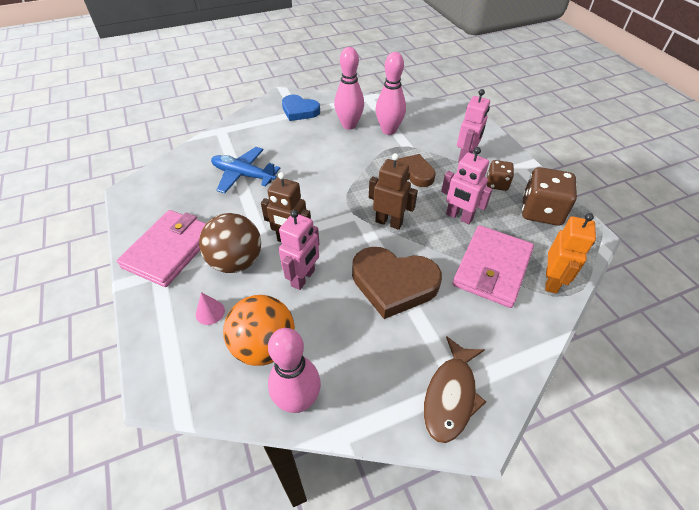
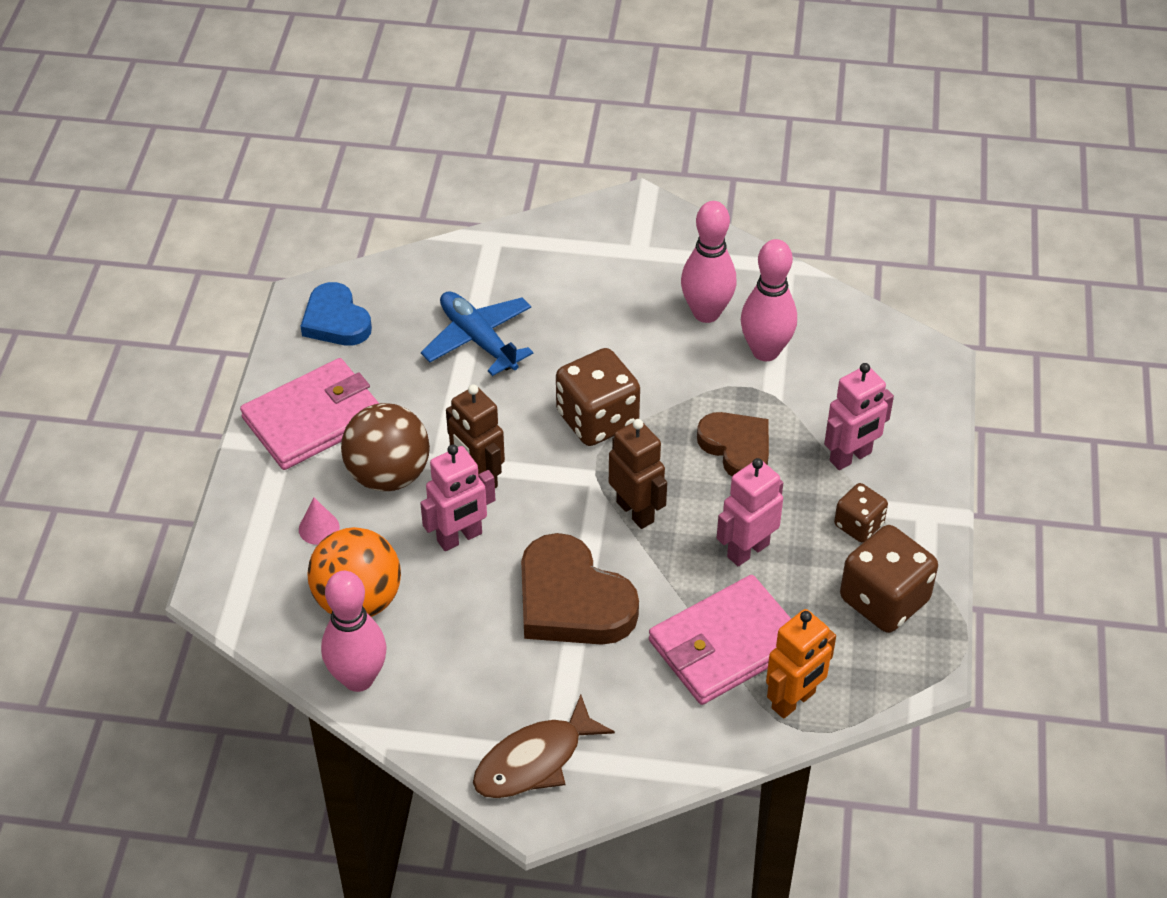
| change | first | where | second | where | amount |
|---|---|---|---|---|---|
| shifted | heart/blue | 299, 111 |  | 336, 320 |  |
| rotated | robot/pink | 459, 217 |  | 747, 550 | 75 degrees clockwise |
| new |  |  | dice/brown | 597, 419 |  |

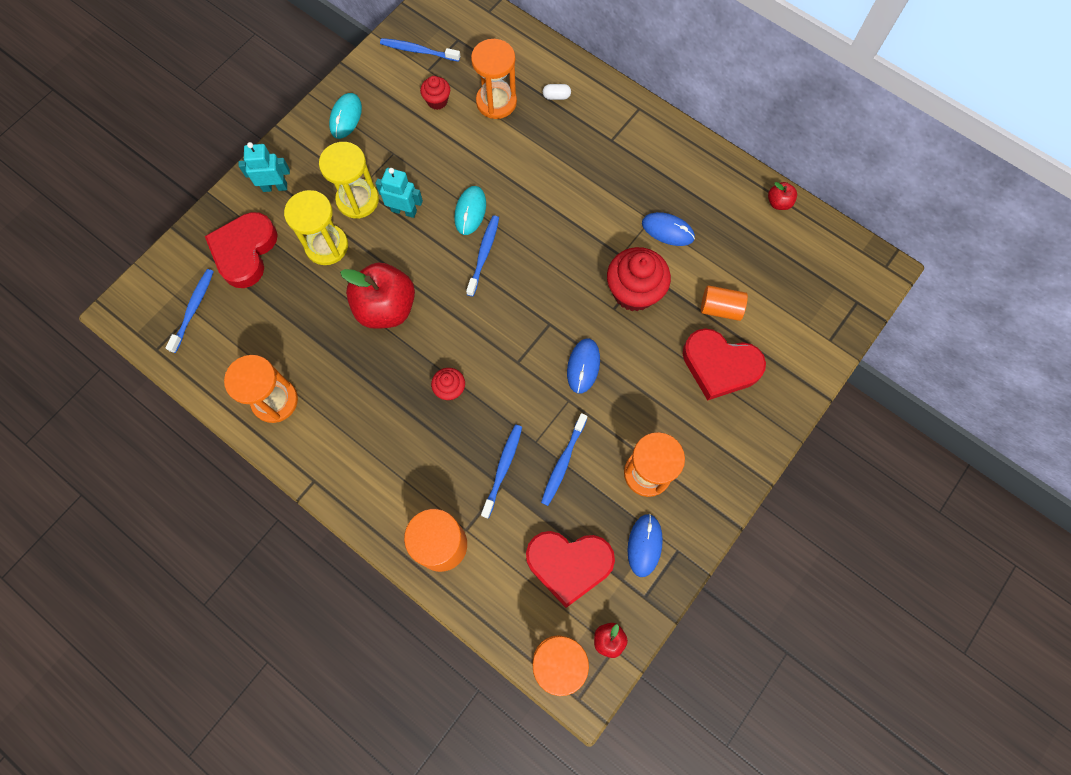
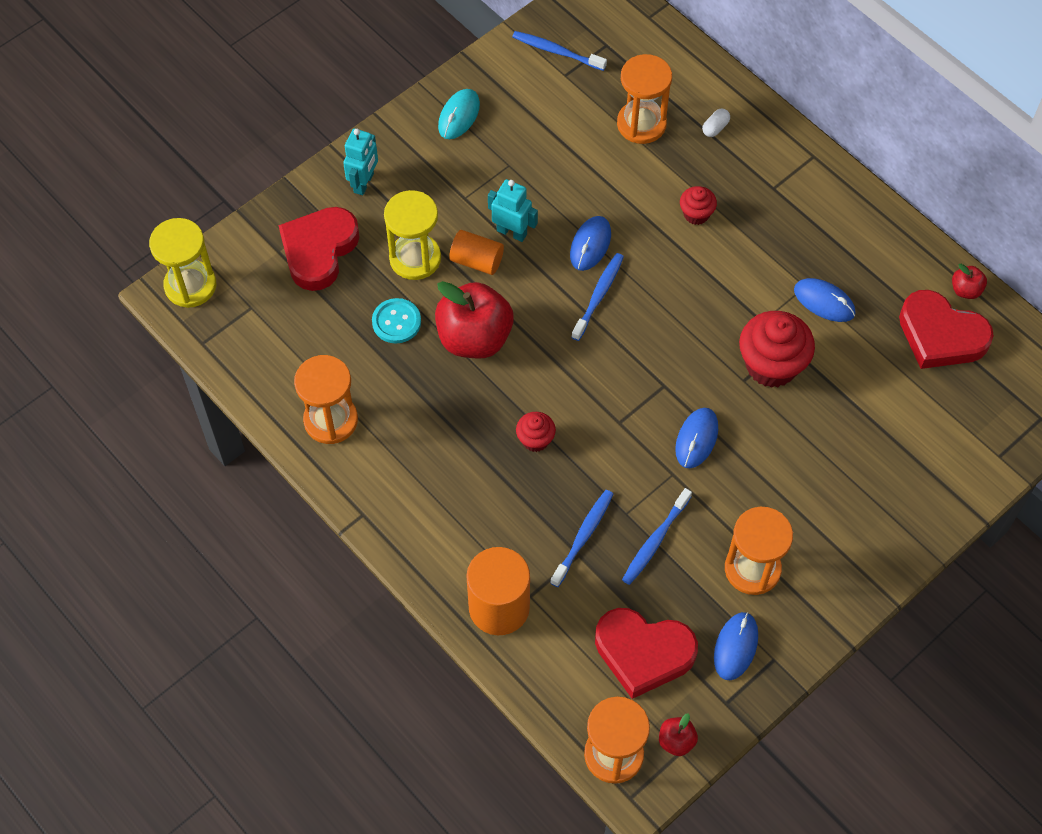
| change | first | where | second | where | amount |
|---|---|---|---|---|---|
| shifted | cupcake/red | 437, 101 |  | 696, 214 |  |
| rotated | capsule/white | 556, 96 |  | 715, 128 | 60 degrees counterclockwise |
| rotated | robot/turquoise | 275, 187 |  | 364, 183 | 105 degrees clockwise |
| shifted | hourglass/yellow | 357, 200 |  | 190, 285 |  |
| repainted | mouse/turquoise | 470, 211 | mouse/blue | 590, 245 |  |
| gone | toothbrush/blue | 193, 309 |  |  |  |
| shifted | cylinder/orange | 720, 308 |  | 476, 261 |  |
| shifted | heart/red | 720, 366 |  | 940, 335 |  |
| new |  |  | button/turquoise | 396, 322 |  |

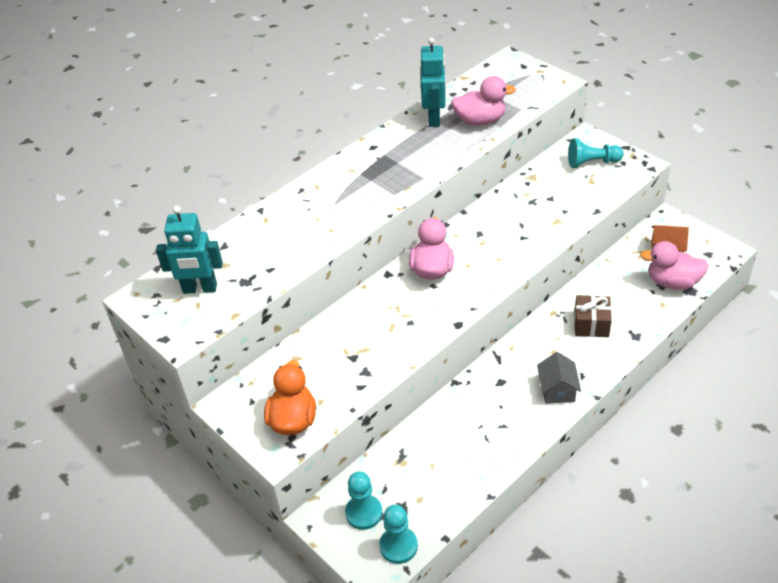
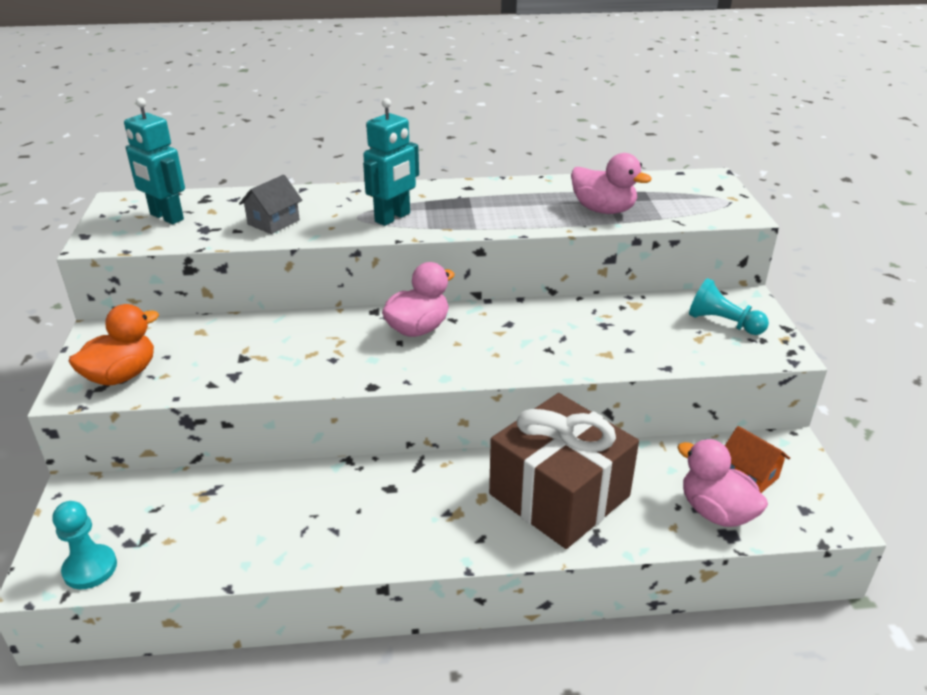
| change | first | where | second | where | amount |
|---|---|---|---|---|---|
| shifted | robot/turquoise | 434, 118 |  | 393, 218 |  |
| scaled | gift/brown | 591, 324 |  | 559, 495 | x2.11 |
| shifted | house/grey | 557, 390 |  | 273, 222 |  |
| gone | pawn/turquoise | 364, 513 |  |  |  |

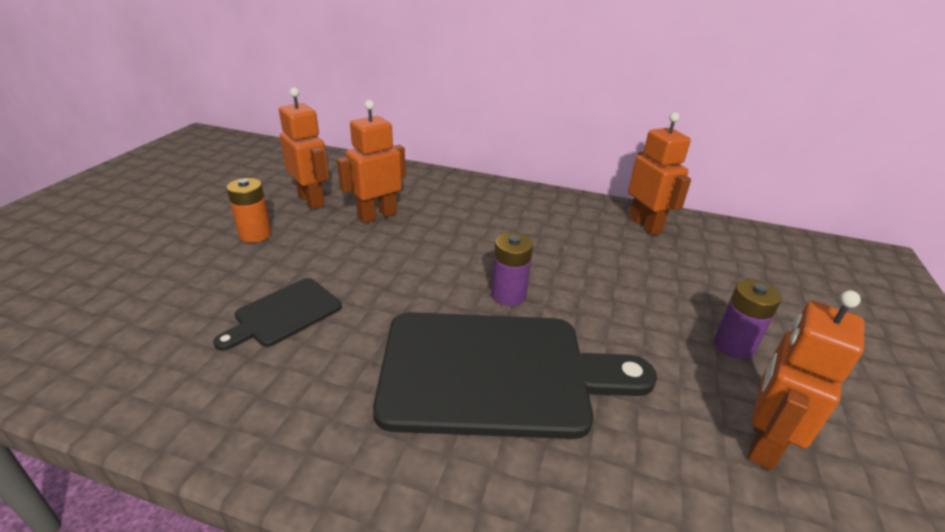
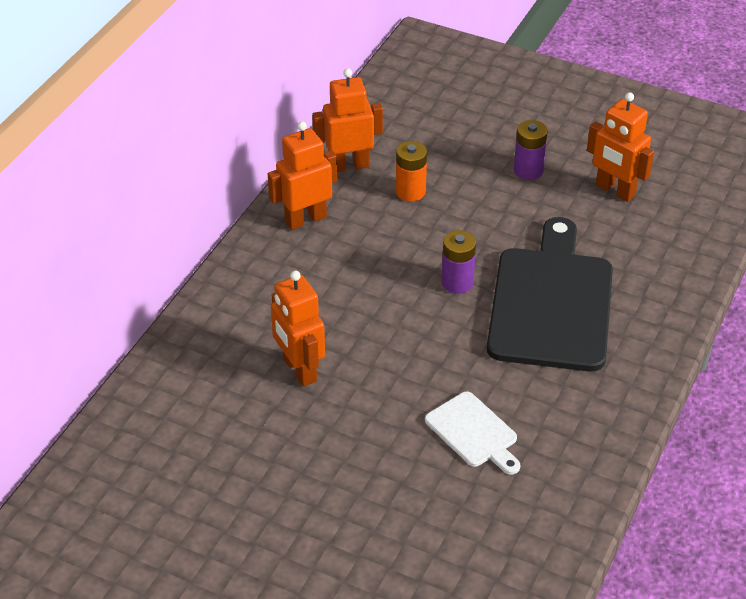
| change | first | where | second | where | amount |
|---|---|---|---|---|---|
| shifted | robot/orange | 311, 200 |  | 305, 219 |  |
| shifted | battery/orange | 255, 234 |  | 410, 192 |  |
| repainted | cutting board/black | 284, 314 | cutting board/white | 474, 432 |  |

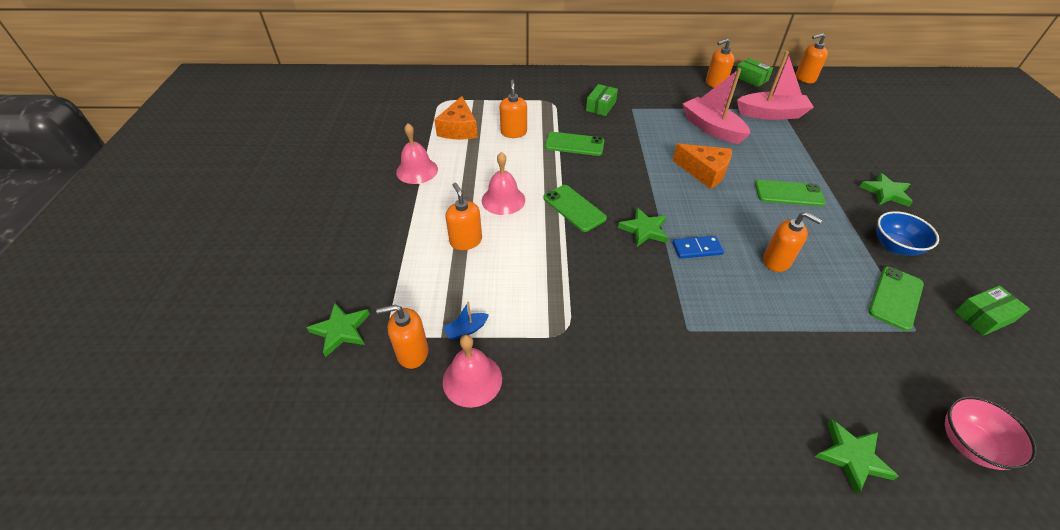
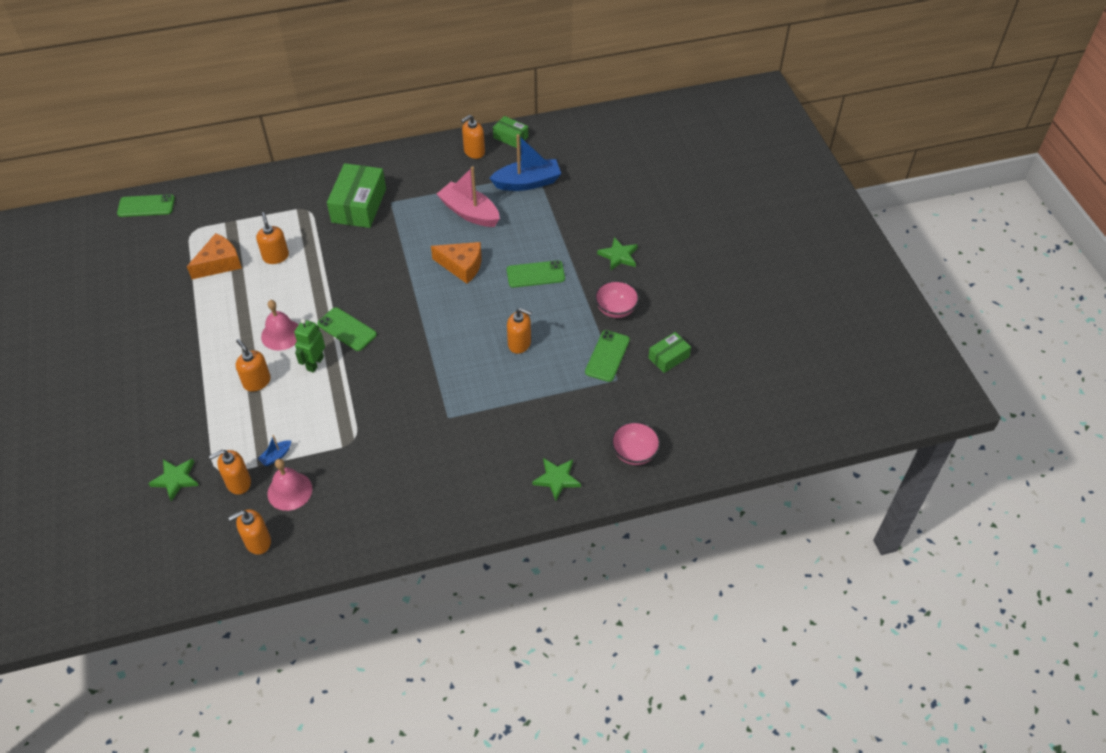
| change | first | where | second | where | amount |
|---|---|---|---|---|---|
| shifted | soap dispenser/orange | 805, 78 |  | 257, 542 |  |
| repainted | boat/pink | 771, 114 | boat/blue | 527, 183 |  |
| scaled | box/green | 601, 106 |  | 359, 205 | x1.87 |
| rotated | cheese/orange | 459, 129 |  | 219, 263 | 120 degrees counterclockwise |
| gone | bell/pink | 417, 170 |  |  |  |
| shifted | phone/green | 574, 144 |  | 146, 206 |  |
| gone | star/green | 644, 229 |  |  |  |
| repainted | bowl/blue | 895, 246 | bowl/pink | 616, 309 |  |
| gone | domino/blue | 697, 249 |  |  |  |
| new |  |  | robot/green | 315, 363 |  |

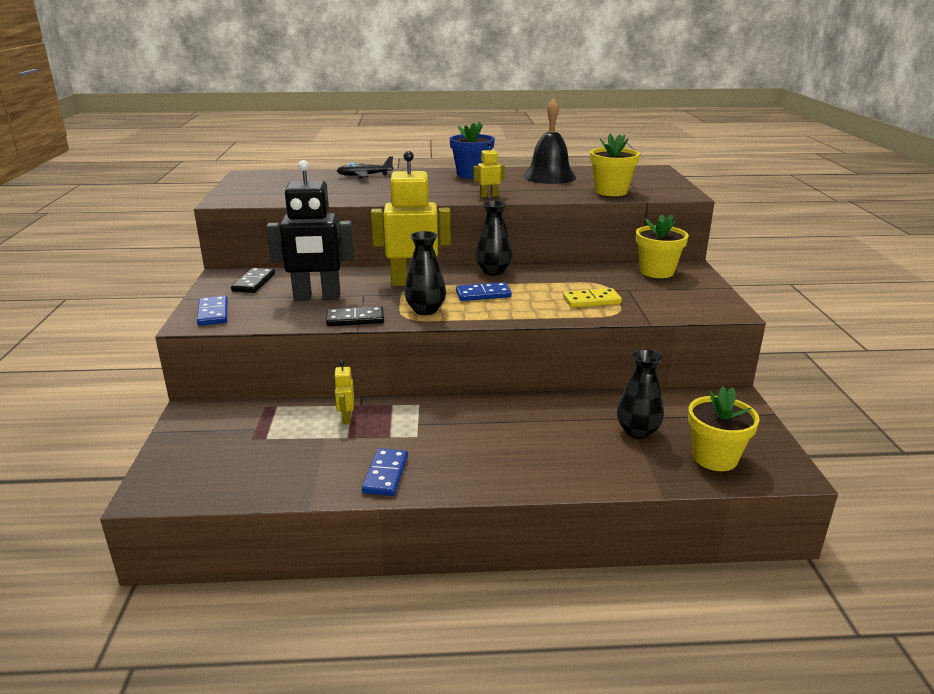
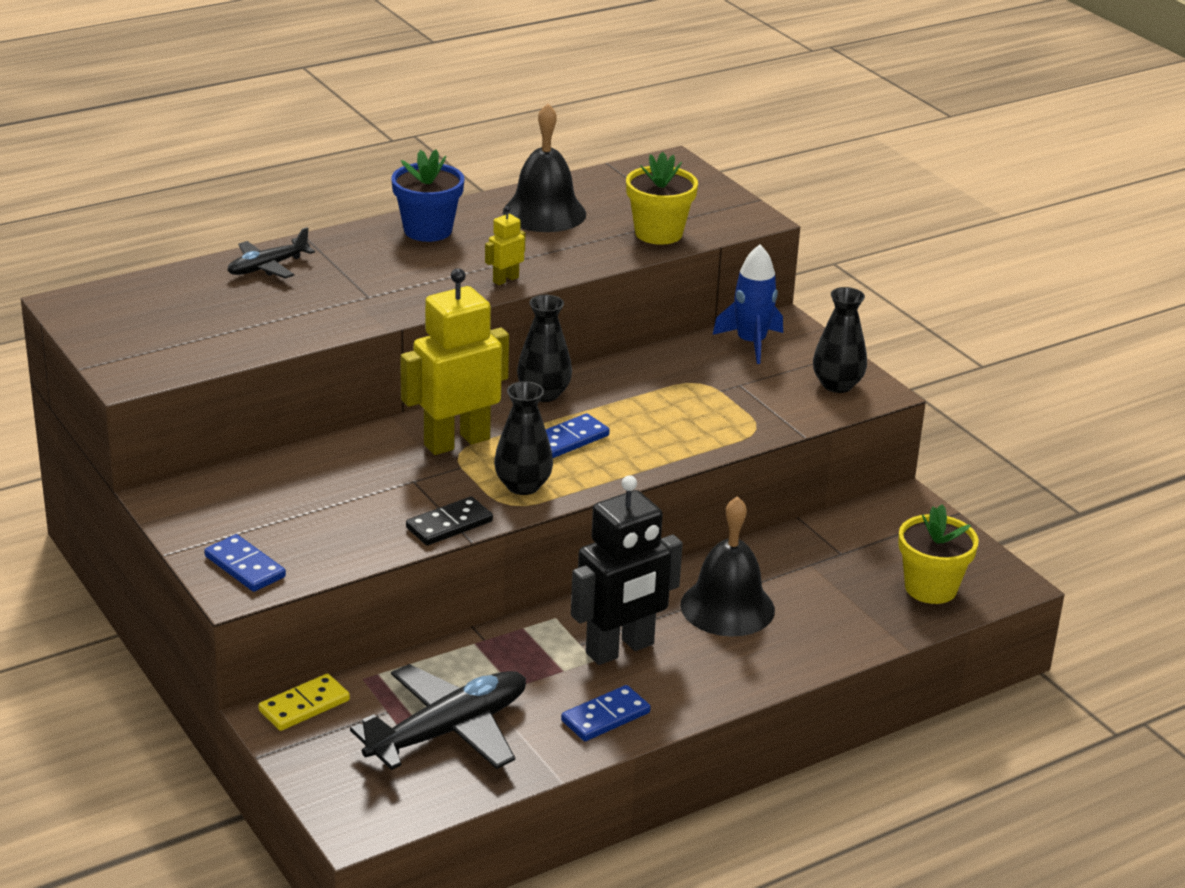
| change | first | where | second | where | amount |
|---|---|---|---|---|---|
| shifted | robot/black | 317, 297 |  | 620, 649 |  |
| swapped | flower pot/yellow | 657, 272 | rocket/blue | 751, 343 |  |
| gone | domino/black | 254, 283 |  |  |  |
| shifted | domino/yellow | 591, 300 |  | 304, 705 |  |
| shifted | vase/black | 637, 431 |  | 837, 385 |  |
| gone | robot/yellow | 346, 418 |  |  |  |
| rotated | domino/blue | 386, 474 |  | 605, 717 | 75 degrees clockwise |
| new |  |  | bell/black | 727, 607 |  |
| new |  |  | plane/black | 448, 731 |  |

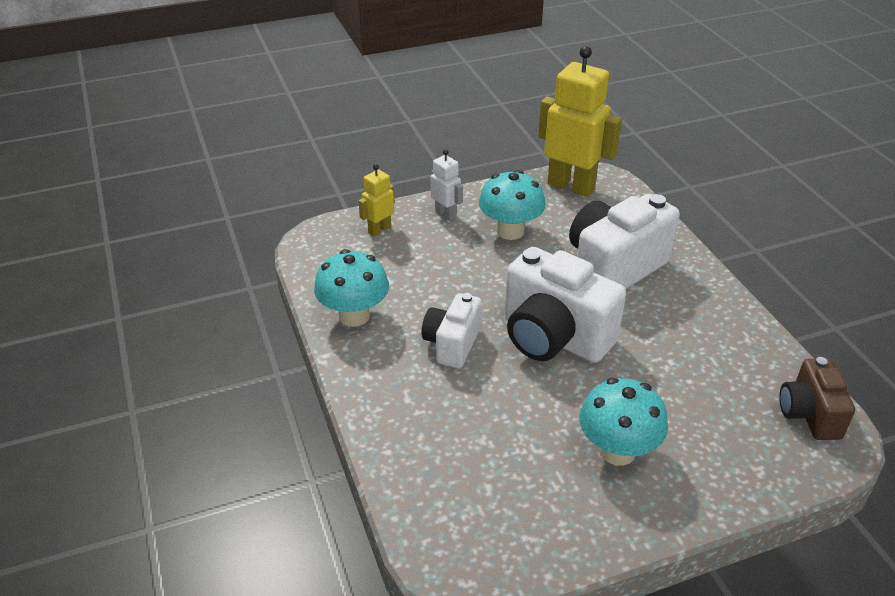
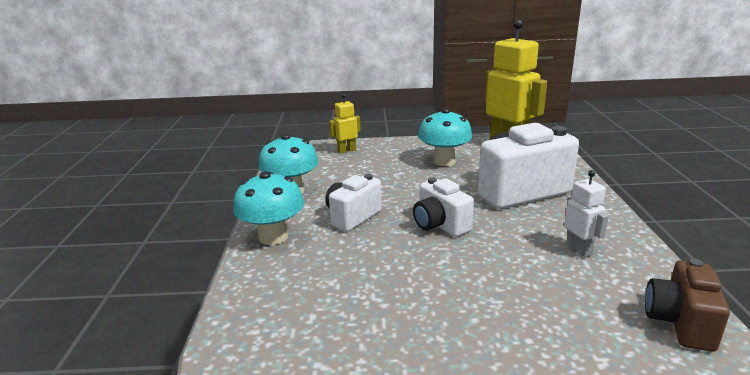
| change | first | where | second | where | amount |
|---|---|---|---|---|---|
| shifted | robot/white | 446, 214 |  | 579, 249 |  |
| scaled | camera/white | 554, 337 |  | 440, 225 | x0.58 |
| shifted | mushroom/turquoise | 617, 451 |  | 273, 237 |  |

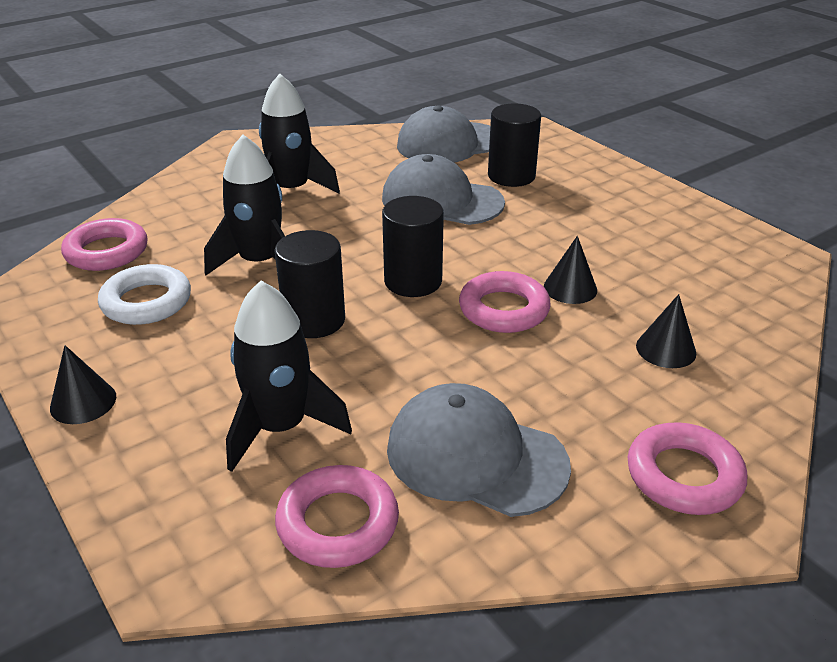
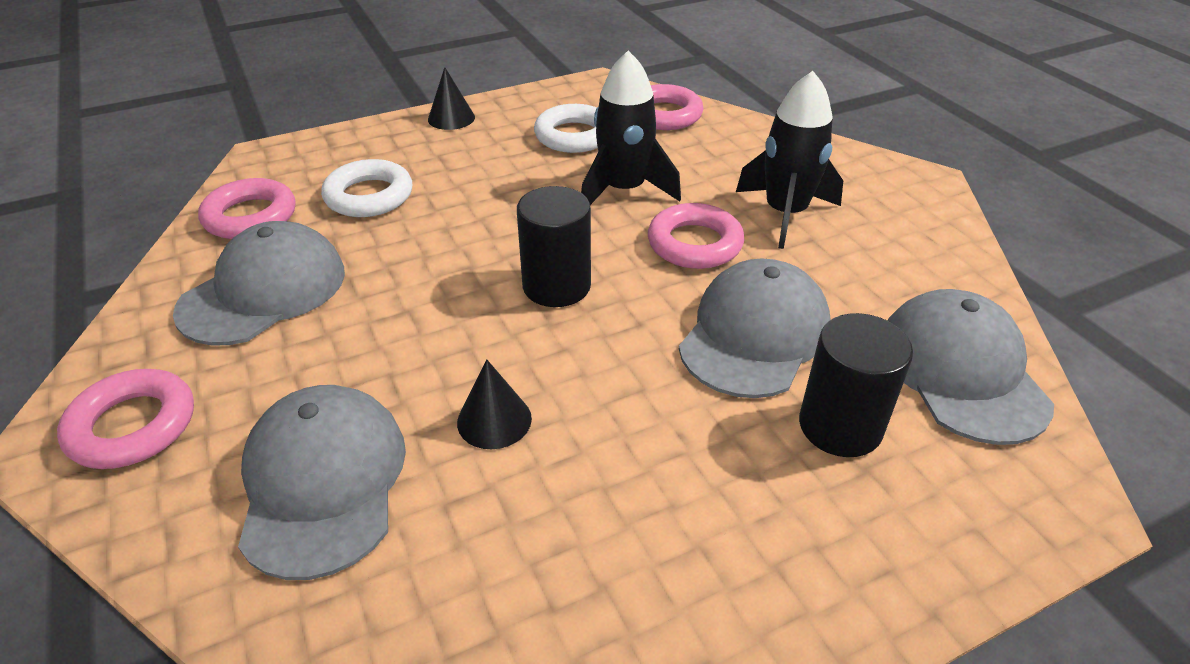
| change | first | where | second | where | amount |
|---|---|---|---|---|---|
| gone | cylinder/black | 314, 320 |  |  |  |
| shifted | ring/pink | 503, 309 |  | 694, 244 |  |
| swapped | rocket/black | 281, 427 | ring/white | 369, 196 |  |
| swapped | cone/black | 666, 349 | cap/grey | 323, 482 |  |

